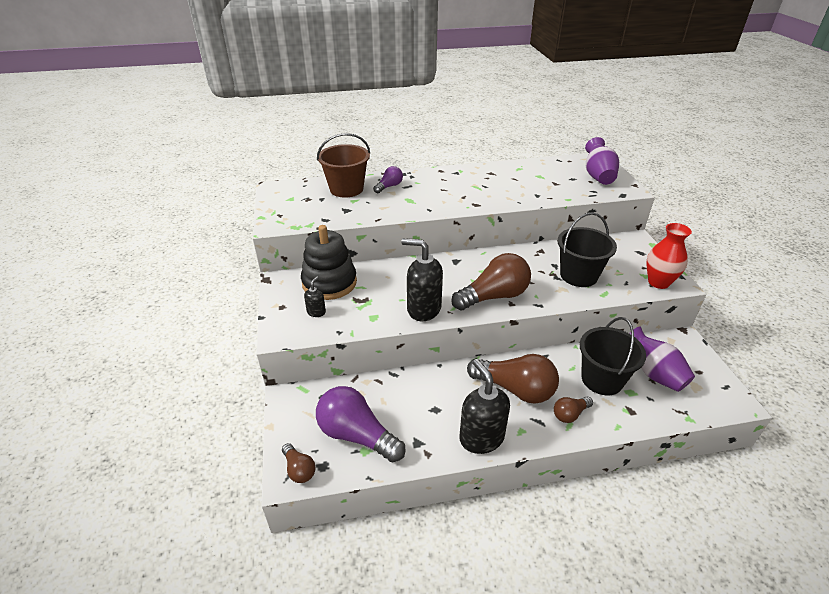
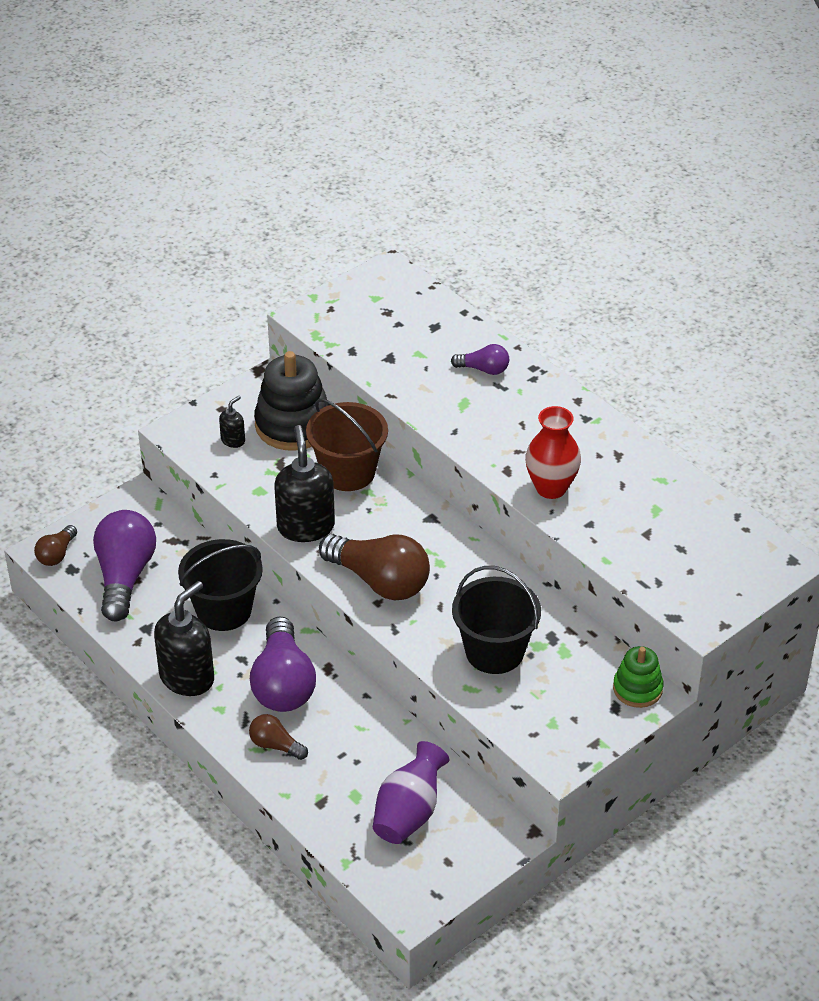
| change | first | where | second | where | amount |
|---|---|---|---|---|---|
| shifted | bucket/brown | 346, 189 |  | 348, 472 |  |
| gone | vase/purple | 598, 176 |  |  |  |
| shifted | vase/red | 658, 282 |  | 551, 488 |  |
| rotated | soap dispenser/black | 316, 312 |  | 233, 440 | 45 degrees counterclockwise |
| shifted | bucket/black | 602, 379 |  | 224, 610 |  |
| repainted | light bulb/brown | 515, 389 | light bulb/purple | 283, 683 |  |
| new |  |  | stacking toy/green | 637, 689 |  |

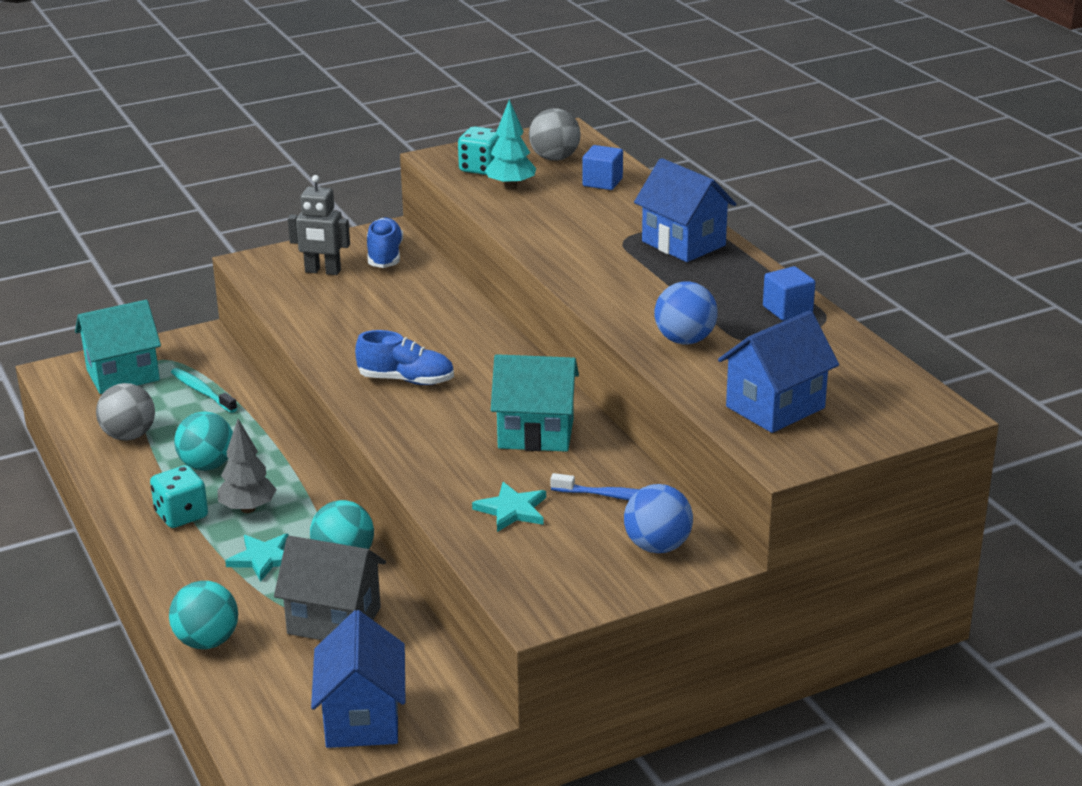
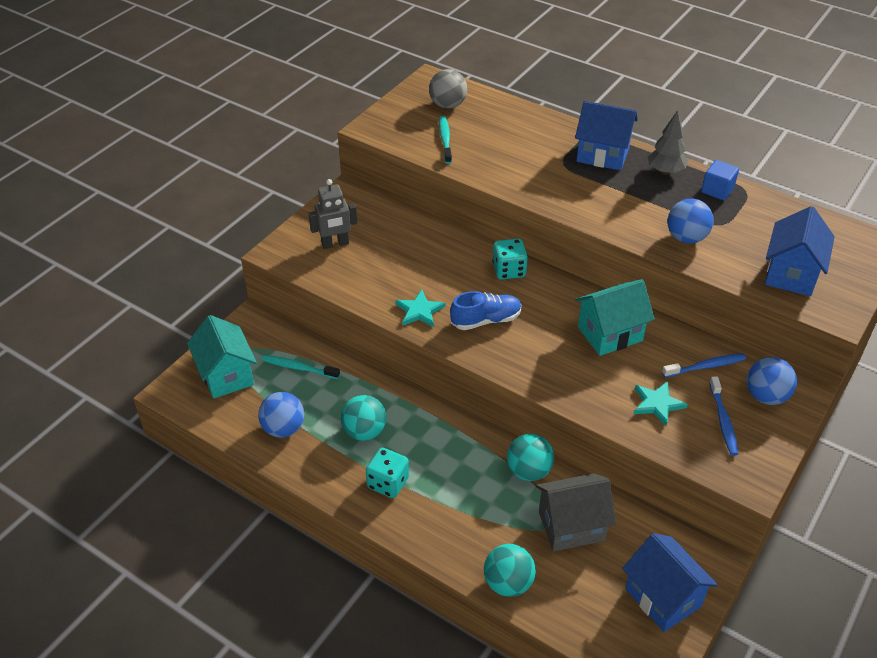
| change | first | where | second | where | amount |
|---|---|---|---|---|---|
| swapped | tree/turquoise | 511, 186 | toothbrush/turquoise | 445, 140 |  |
| shifted | dice/turquoise | 481, 168 |  | 509, 270 |  |
| gone | cube/blue | 602, 182 |  |  |  |
| gone | shoe/blue | 385, 256 |  |  |  |
| rotated | house/turquoise | 123, 375 |  | 226, 375 | 60 degrees counterclockwise |
| repainted | ball/grey | 129, 436 | ball/blue | 283, 429 |  |
| shifted | tree/grey | 248, 509 |  | 665, 171 |  |
| shifted | star/turquoise | 264, 559 |  | 419, 311 |  |
| new |  |  | toothbrush/blue | 723, 420 |  |

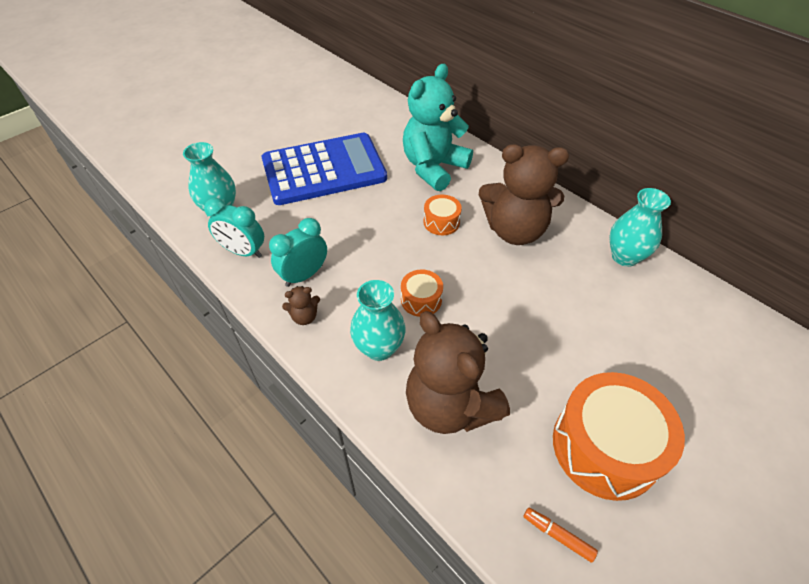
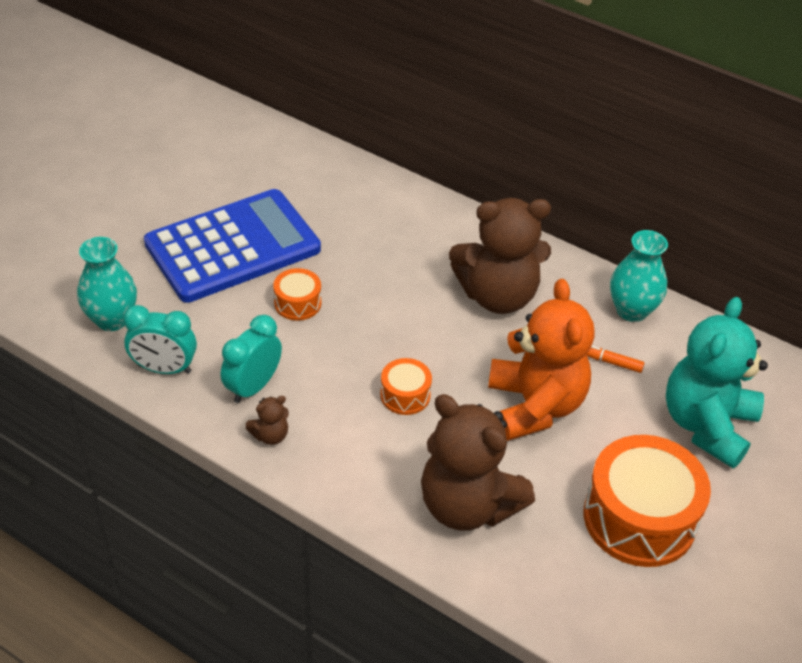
| change | first | where | second | where | amount |
|---|---|---|---|---|---|
| shifted | teddy bear/turquoise | 433, 167 |  | 707, 425 |  |
| shifted | drum/orange | 441, 222 |  | 297, 303 |  |
| gone | vase/turquoise | 379, 348 |  |  |  |
| shifted | marker/orange | 558, 535 |  | 610, 362 |  |
| new |  |  | teddy bear/orange | 534, 406 |  |

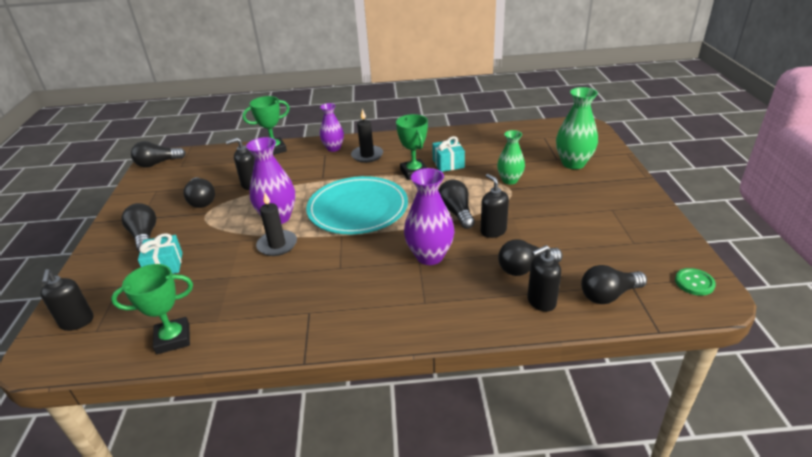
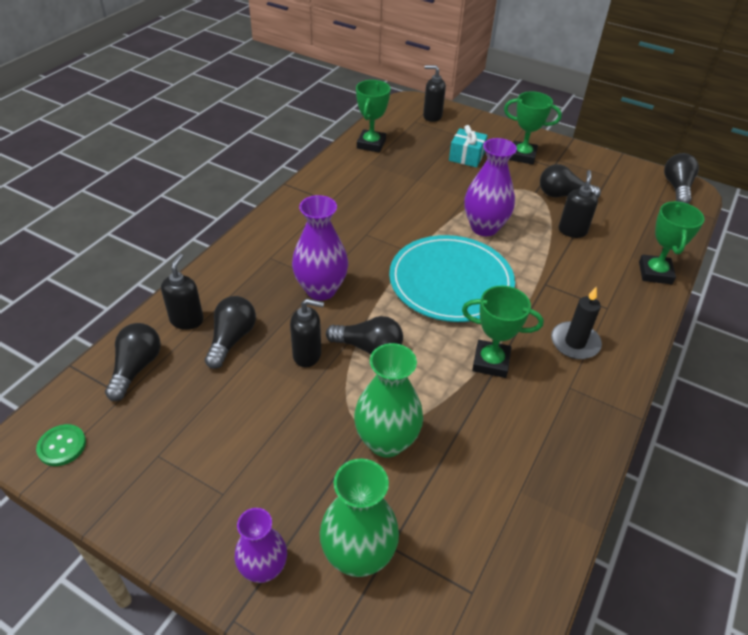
| change | first | where | second | where | amount |
|---|---|---|---|---|---|
| shifted | vase/purple | 333, 148 |  | 263, 568 |  |
| scaled | vase/green | 509, 180 |  | 386, 441 | x1.52 |
| gone | gift/turquoise | 448, 163 |  |  |  |
| gone | candle/black | 277, 245 |  |  |  |
| swapped | light bulb/black | 144, 236 | trophy/green | 522, 156 |  |

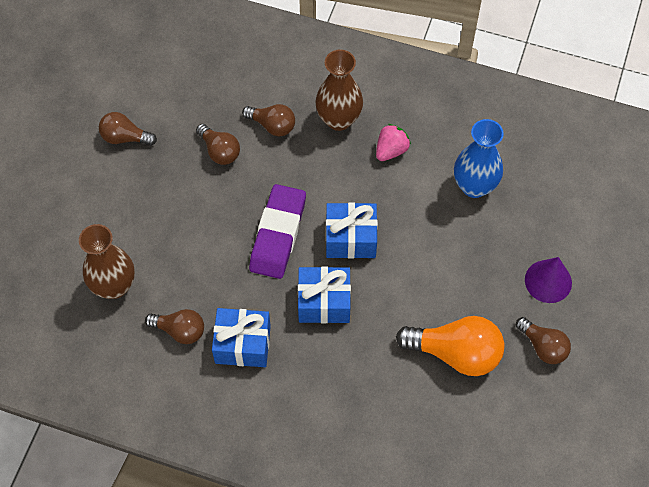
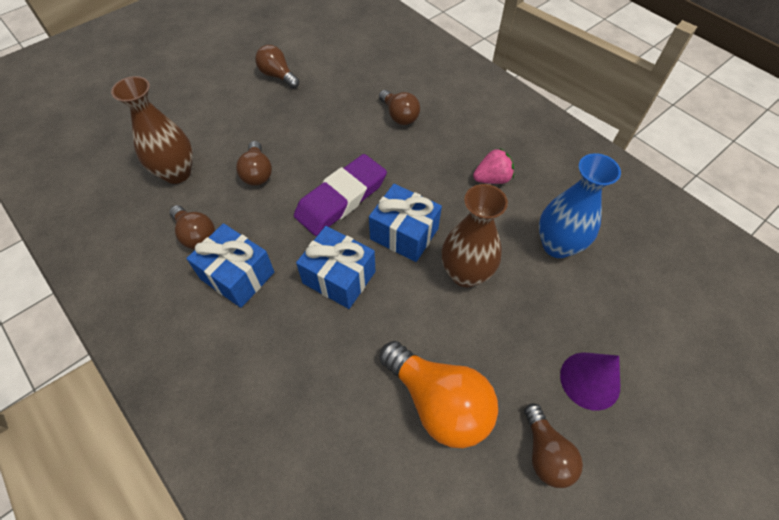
| change | first | where | second | where | amount |
|---|---|---|---|---|---|
| shifted | vase/brown | 338, 119 |  | 465, 273 |  |
| shifted | light bulb/brown | 219, 151 |  | 257, 173 |  |

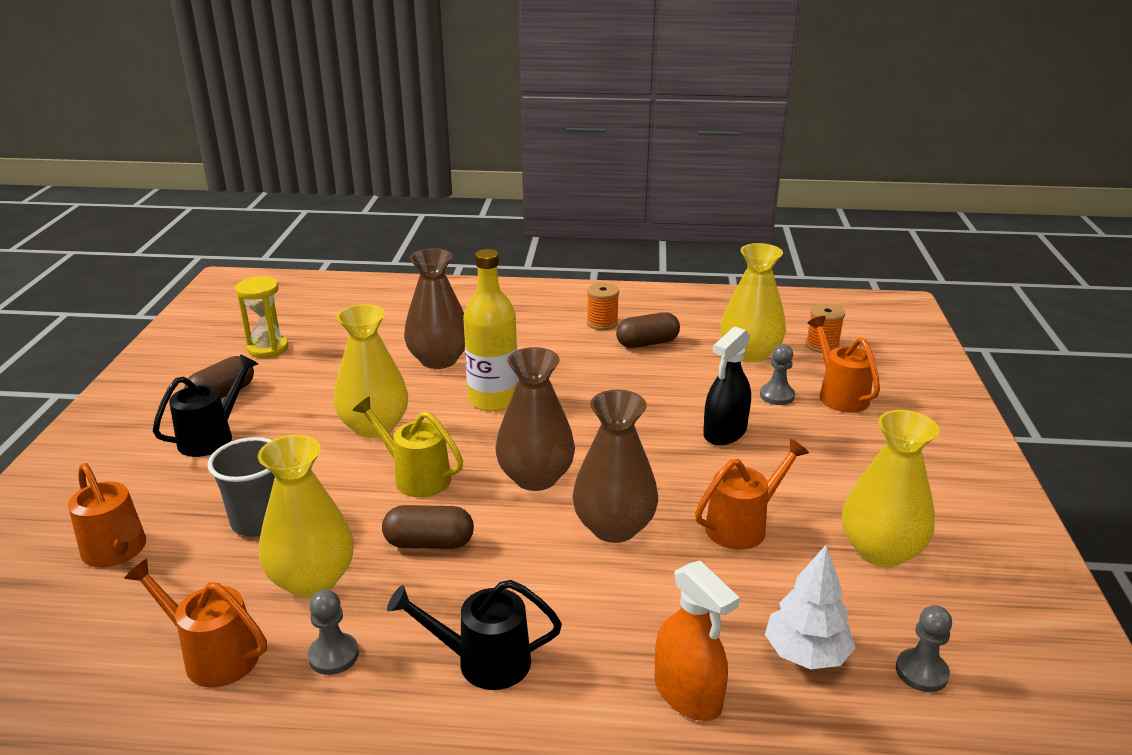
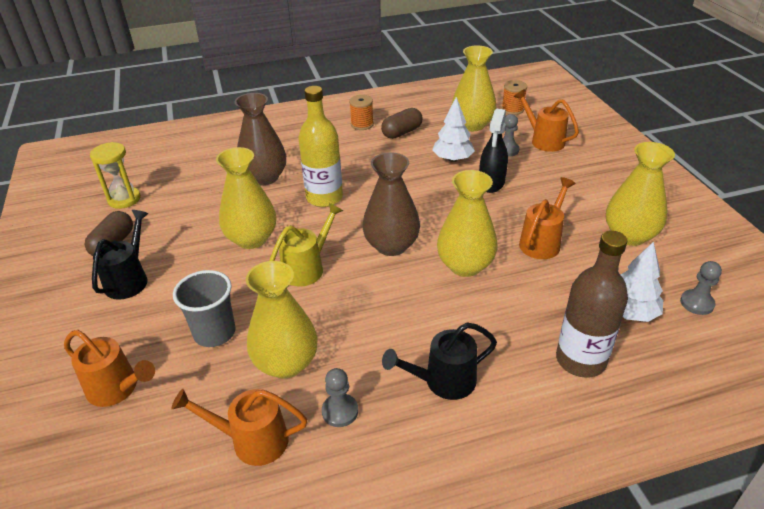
| change | first | where | second | where | amount |
|---|---|---|---|---|---|
| repainted | vase/brown | 614, 527 | vase/yellow | 465, 265 |  |
| rotated | watering can/yellow | 415, 476 |  | 307, 268 | 120 degrees clockwise |
| gone | capsule/brown | 429, 543 |  |  |  |
| swapped | spray bottle/orange | 687, 694 | bottle/brown | 580, 360 |  |
| new |  |  | tree/white | 452, 159 |  |

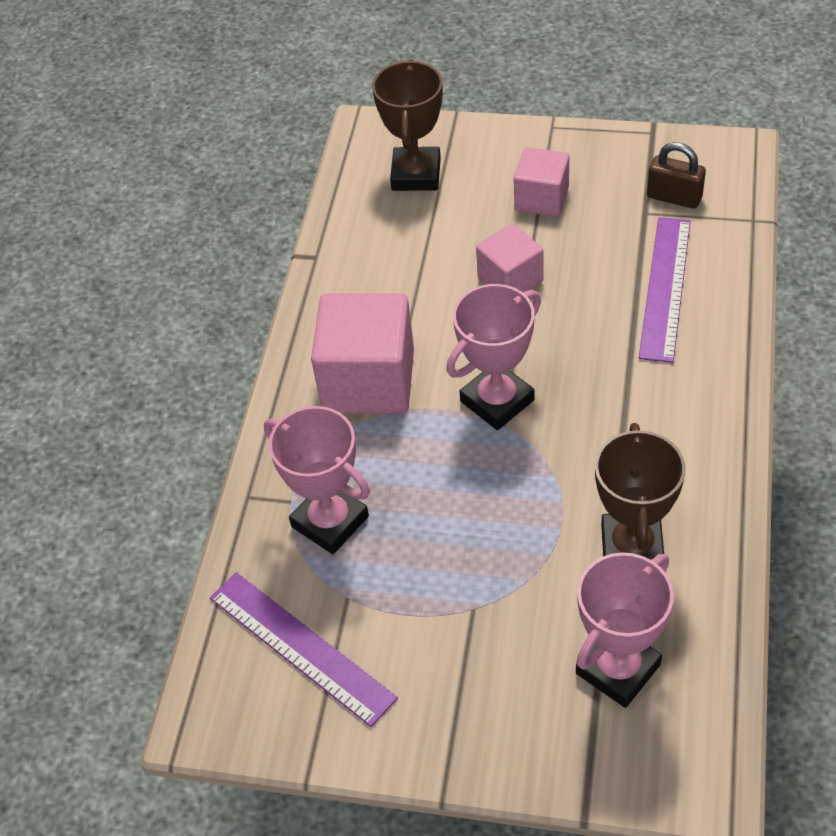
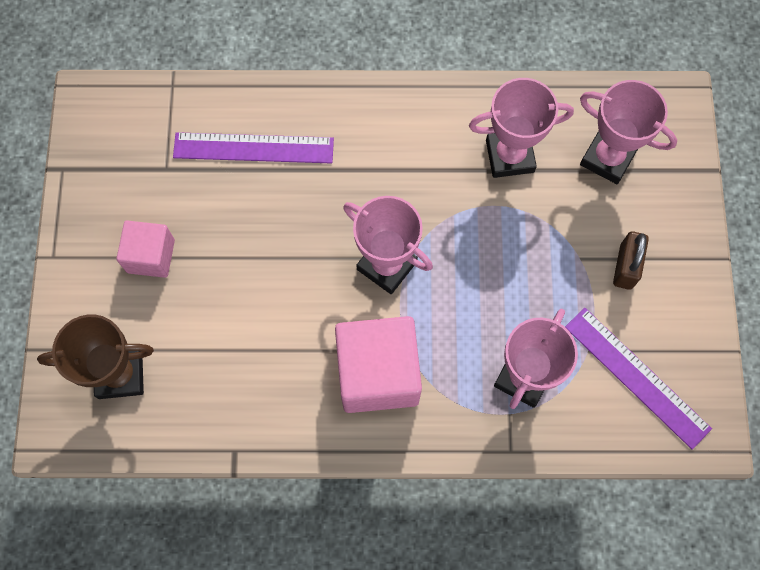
| change | first | where | second | where | amount |
|---|---|---|---|---|---|
| shifted | padlock/brown | 674, 197 |  | 626, 266 |  |
| gone | cube/pink | 510, 280 |  |  |  |
| repainted | trophy/brown | 632, 548 | trophy/pink | 509, 156 |  |
| rotated | ruler/purple | 301, 647 |  | 637, 377 | 75 degrees counterclockwise |

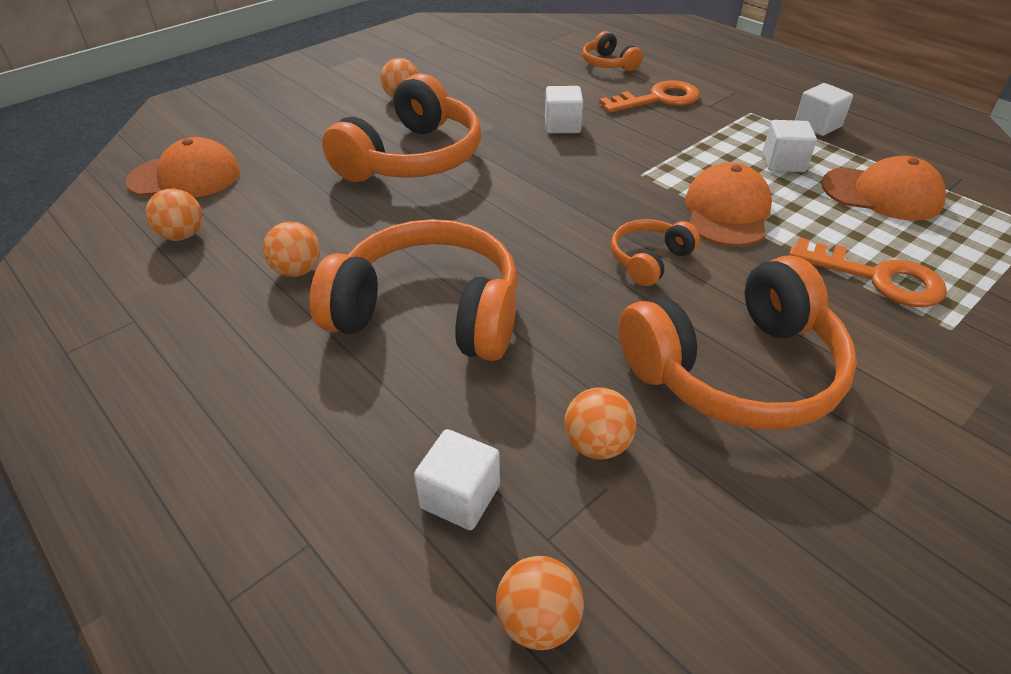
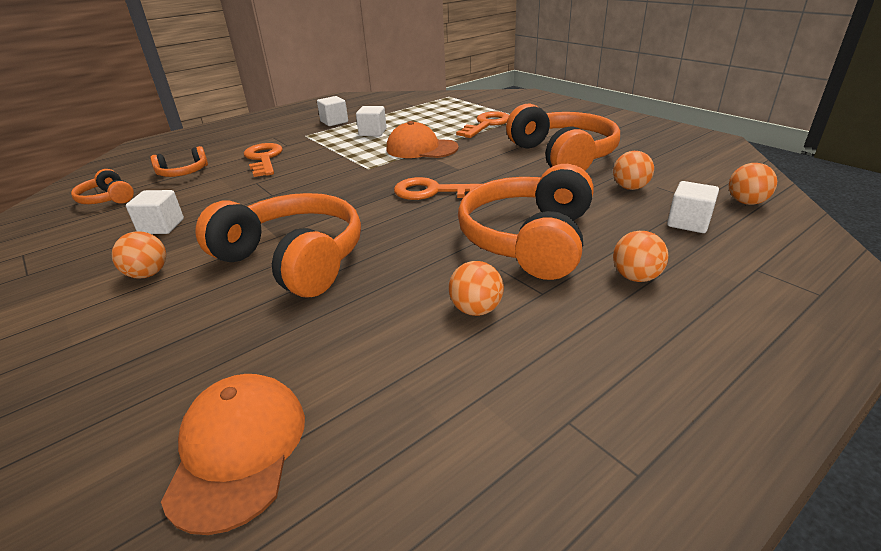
| change | first | where | second | where | amount |
|---|---|---|---|---|---|
| shifted | cube/white | 562, 125 |  | 161, 226 |  |
| gone | cap/orange | 881, 194 |  |  |  |
| shifted | ball/orange | 183, 235 |  | 635, 277 |  |
| shifted | headphones/orange | 649, 260 |  | 108, 198 |  |
| new |  |  | key/orange | 434, 191 |  |

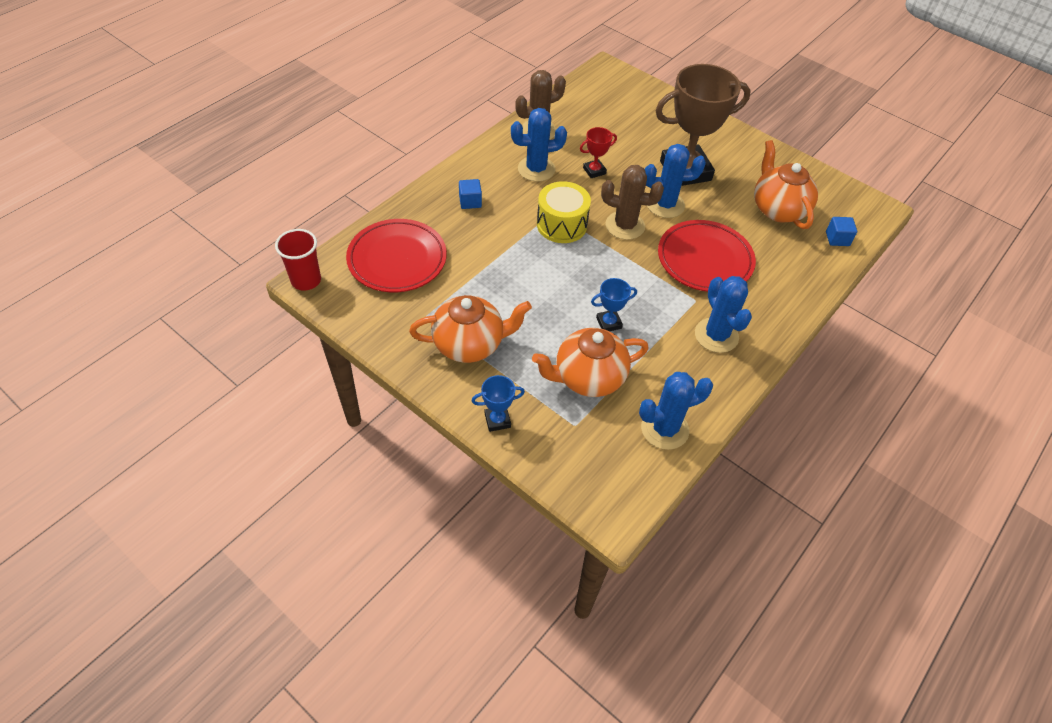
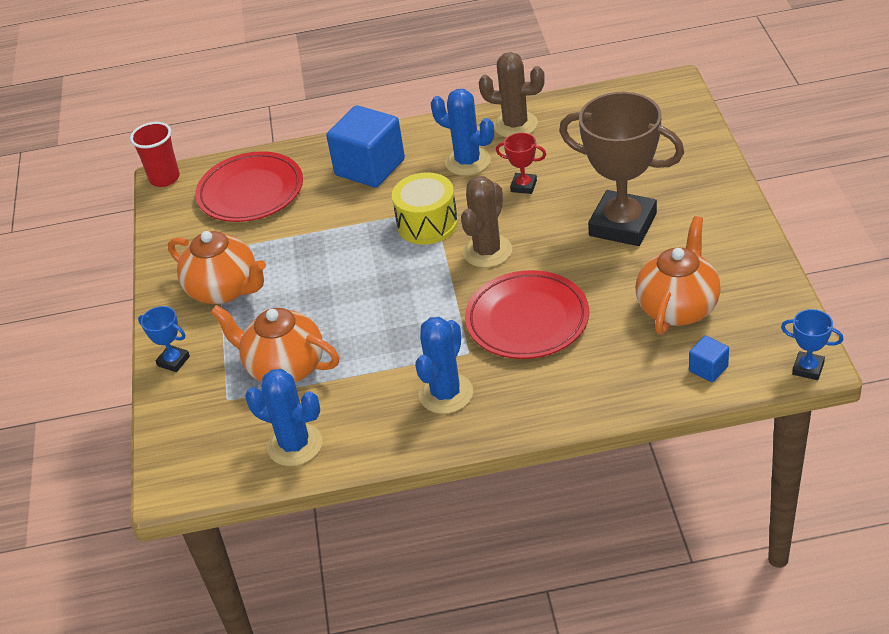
| change | first | where | second | where | amount |
|---|---|---|---|---|---|
| gone | cactus/blue | 665, 205 |  |  |  |
| rotated | cactus/brown | 625, 226 |  | 487, 251 | 60 degrees clockwise |
| scaled | cube/blue | 470, 202 |  | 370, 167 | x2.23 |
| shifted | trophy/blue | 608, 323 |  | 808, 368 |  |

